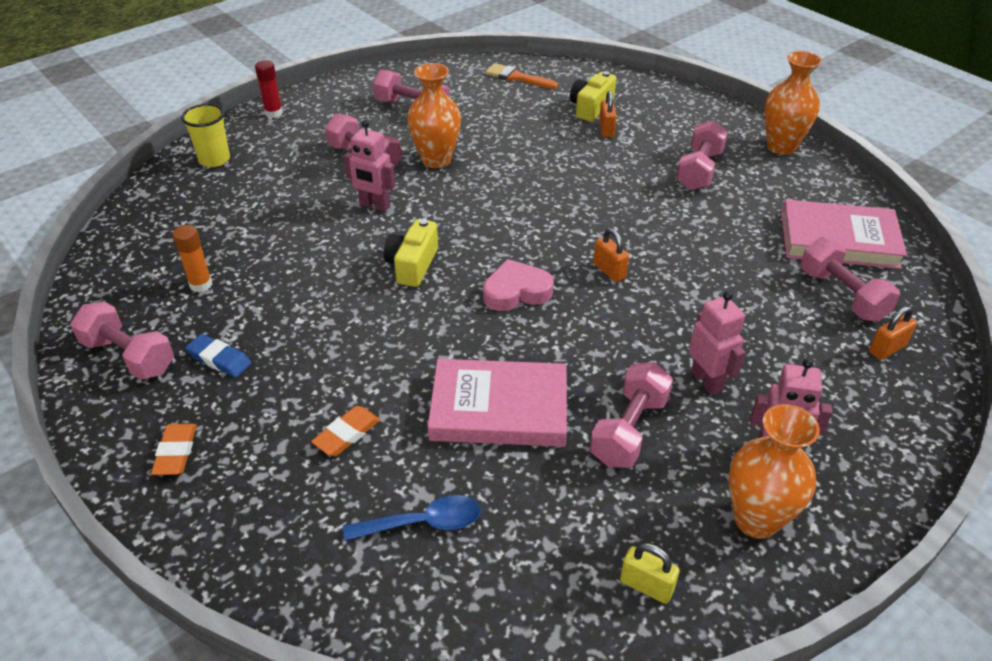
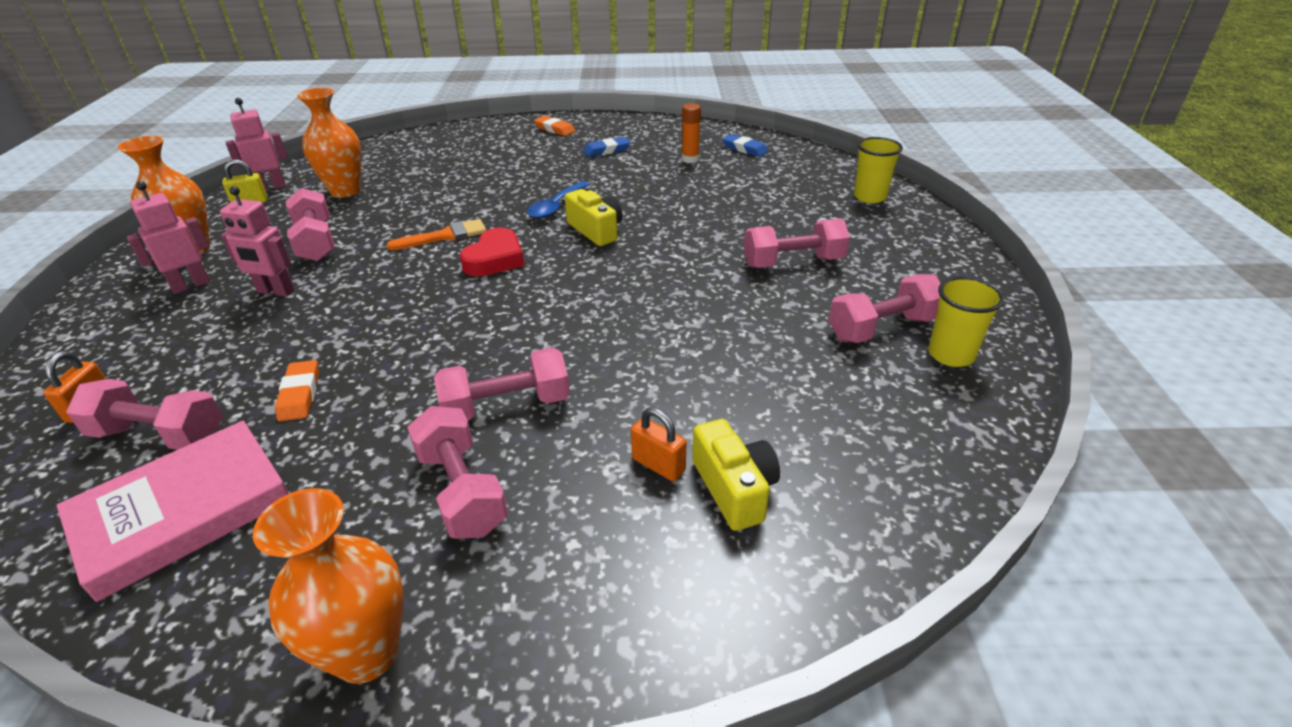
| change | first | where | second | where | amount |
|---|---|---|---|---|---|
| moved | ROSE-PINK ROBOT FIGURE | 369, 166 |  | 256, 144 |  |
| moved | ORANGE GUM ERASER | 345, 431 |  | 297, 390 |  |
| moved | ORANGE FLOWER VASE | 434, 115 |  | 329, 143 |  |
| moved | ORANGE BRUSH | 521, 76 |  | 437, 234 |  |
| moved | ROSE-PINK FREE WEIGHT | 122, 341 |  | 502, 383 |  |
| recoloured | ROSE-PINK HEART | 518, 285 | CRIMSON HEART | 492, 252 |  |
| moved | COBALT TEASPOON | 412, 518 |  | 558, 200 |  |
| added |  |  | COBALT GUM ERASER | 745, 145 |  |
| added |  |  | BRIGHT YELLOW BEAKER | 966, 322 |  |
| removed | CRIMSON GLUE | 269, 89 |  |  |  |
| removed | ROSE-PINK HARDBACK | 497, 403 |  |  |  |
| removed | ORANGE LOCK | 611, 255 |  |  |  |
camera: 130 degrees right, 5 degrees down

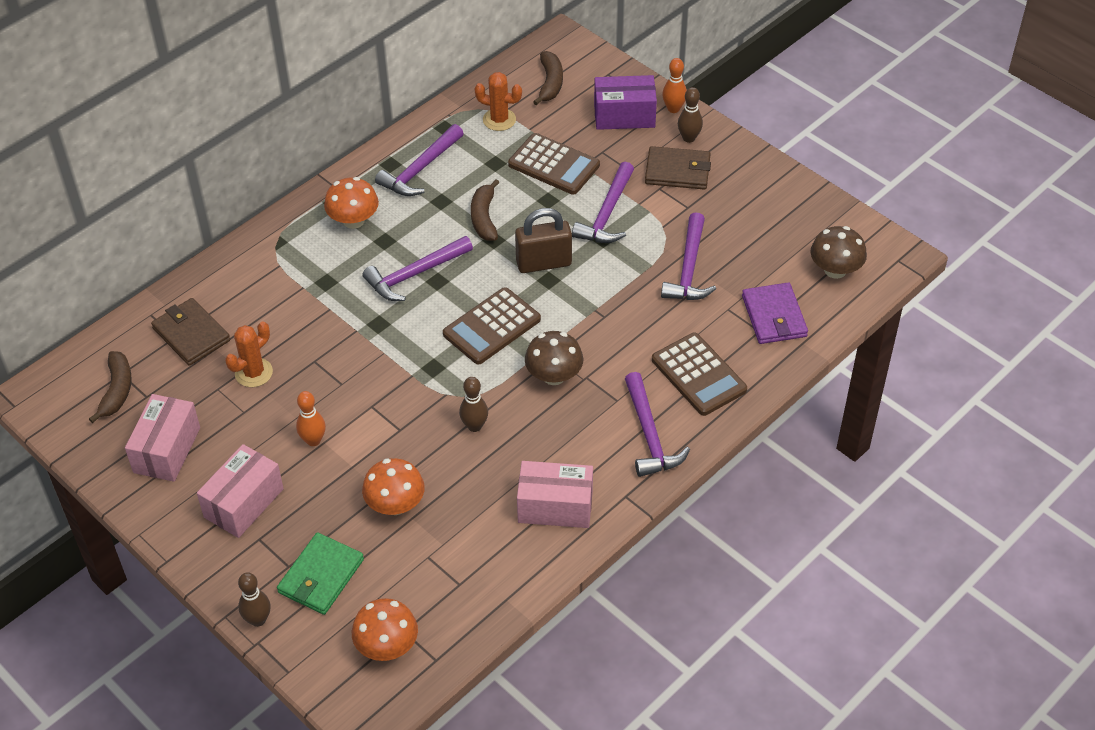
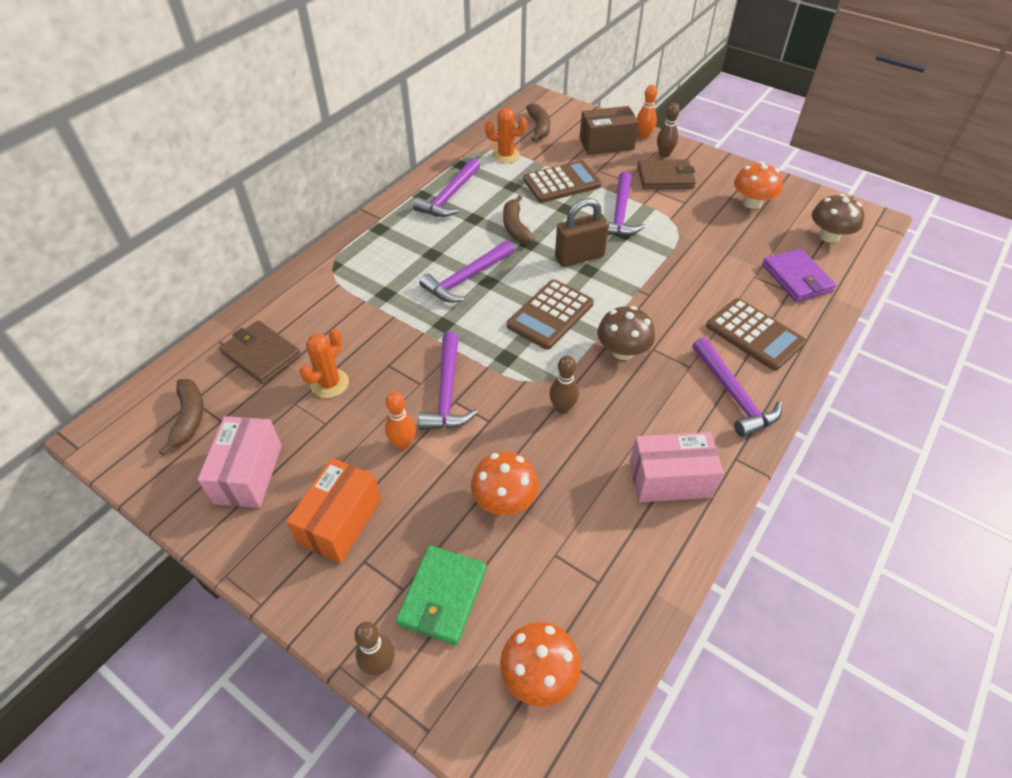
| change | first | where | second | where | amount |
|---|---|---|---|---|---|
| recoloured | ROSE-PINK PARCEL | 240, 491 | ORANGE PARCEL | 333, 510 |  |
| moved | ROYAL PURPLE CARPENTER'S HAMMER | 688, 256 |  | 448, 381 |  |
| turned | RUSSET CALCULATOR | 554, 164 |  | 562, 181 | 45 degrees counterclockwise |
| recoloured | ROYAL PURPLE PARCEL | 625, 102 | RUSSET PARCEL | 609, 130 |  |
| moved | ORANGE MUSHROOM | 351, 203 |  | 758, 185 |  |
camera: 10 degrees left, 0 degrees up

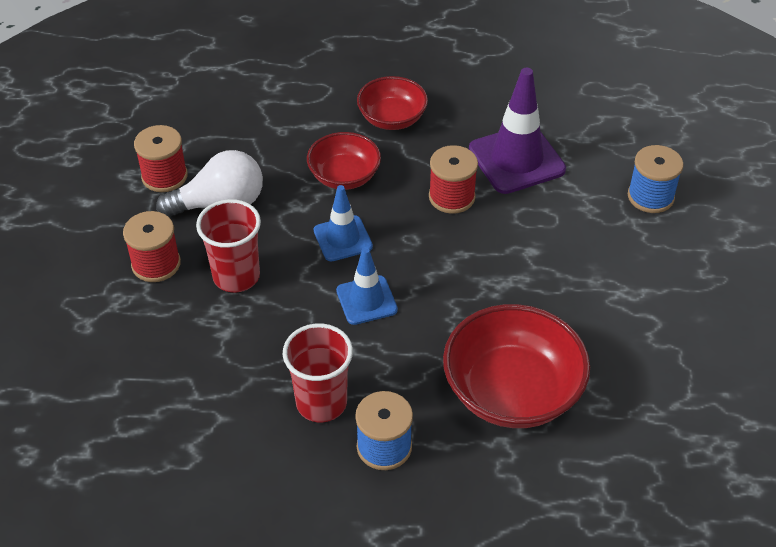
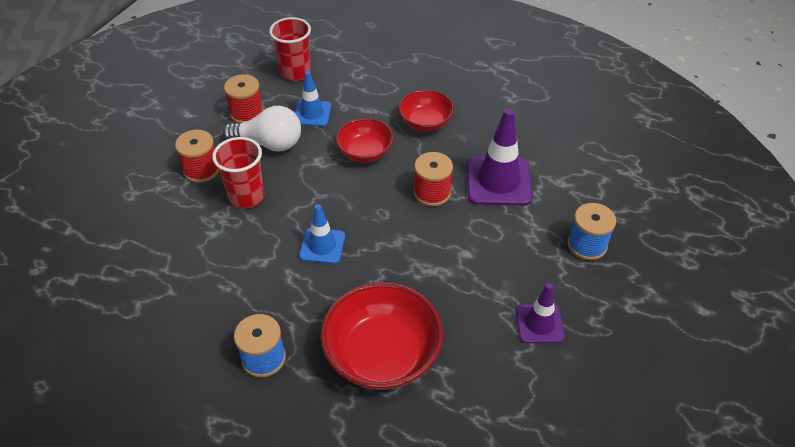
| change | first | where | second | where | amount |
|---|---|---|---|---|---|
| moved | CRIMSON BEAKER | 318, 372 |  | 290, 49 |  |
| moved | COBALT SAFETY CONE | 343, 223 |  | 312, 98 |  |
| added |  |  | ROYAL PURPLE SAFETY CONE | 540, 313 |  |
camera: 25 degrees right, 0 degrees up

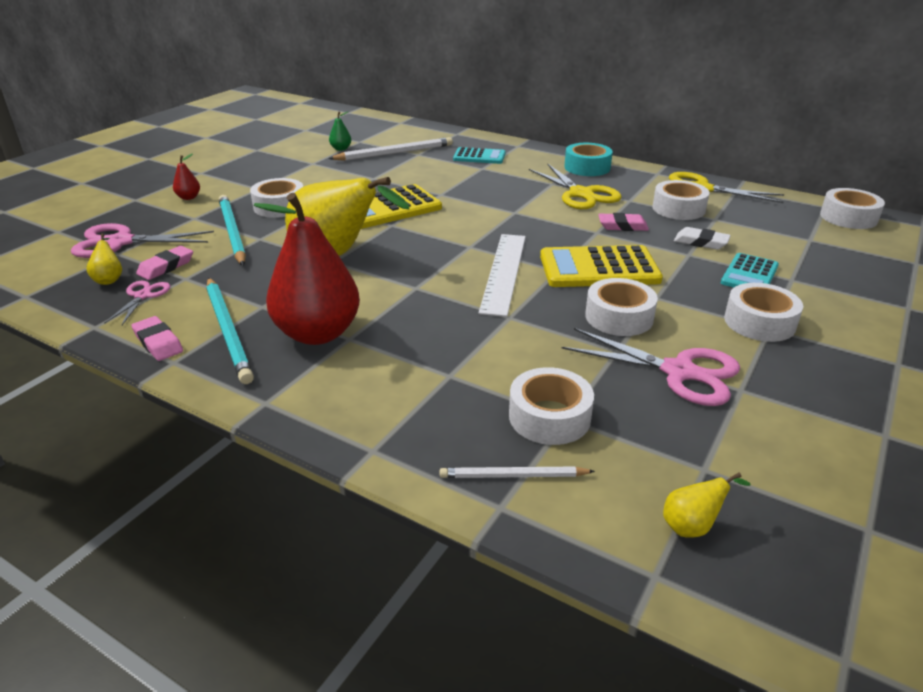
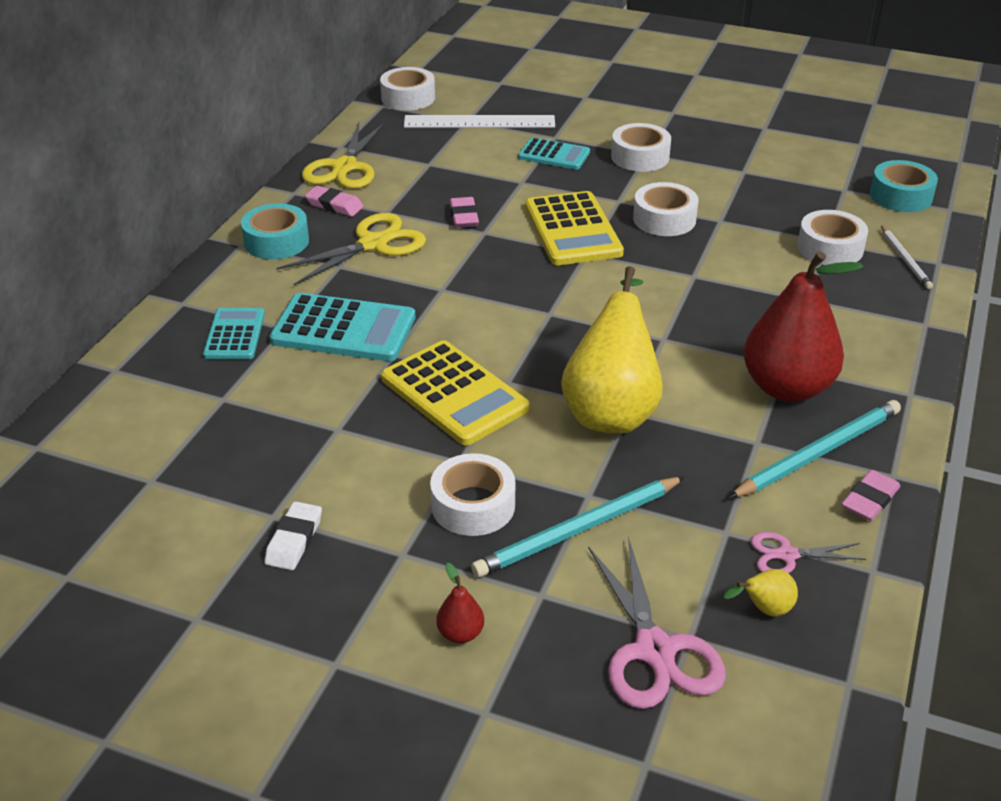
| change | first | where | second | where | amount |
|---|---|---|---|---|---|
| moved | SNOW-WHITE GUM ERASER | 702, 238 |  | 293, 535 |  |
| added |  |  | AQUA CALCULATOR | 342, 327 |  |
| moved | ROSE-PINK GUM ERASER | 164, 263 |  | 334, 201 |  |
| moved | SNOW-WHITE MEASURING STICK | 502, 275 |  | 479, 121 |  |
| replaced | BRIGHT YELLOW TOY PEAR | 707, 505 | AQUA TAPE | 904, 186 |  |
| removed | SNOW-WHITE LEAD PENCIL | 390, 149 |  |  |  |
| removed | LEAF-GREEN TOY PEAR | 340, 131 |  |  |  |
| removed | ROSE-PINK SHEARS | 651, 367 |  |  |  |
| removed | SNOW-WHITE TAPE | 680, 200 |  |  |  |
camera: 100 degrees left, 5 degrees up

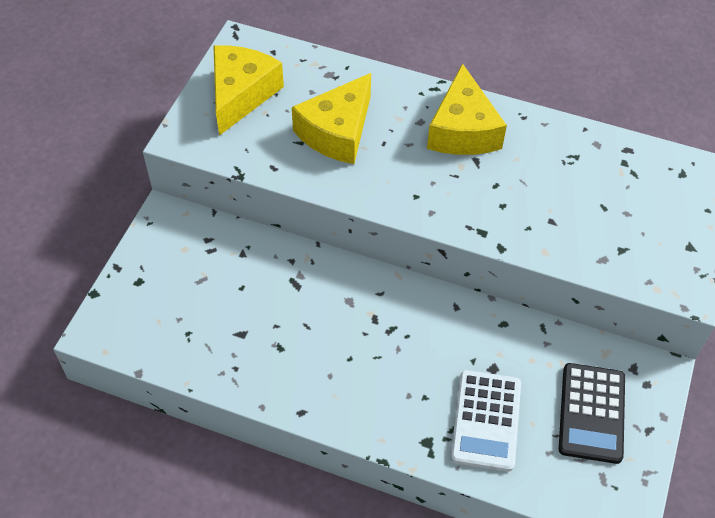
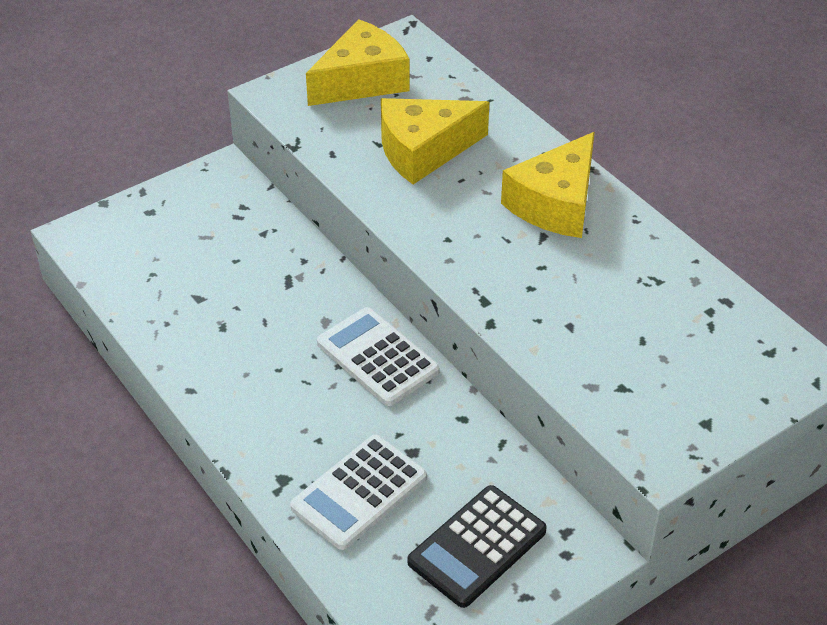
| change | first | where | second | where | amount |
|---|---|---|---|---|---|
| added |  |  | SNOW-WHITE CALCULATOR | 378, 356 |  |
camera: 35 degrees right, 10 degrees down

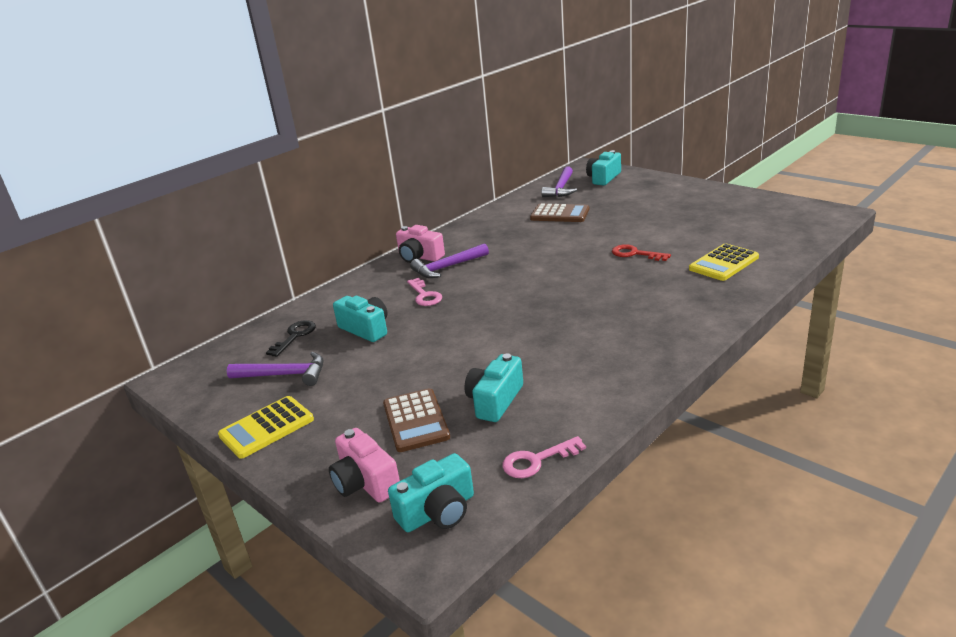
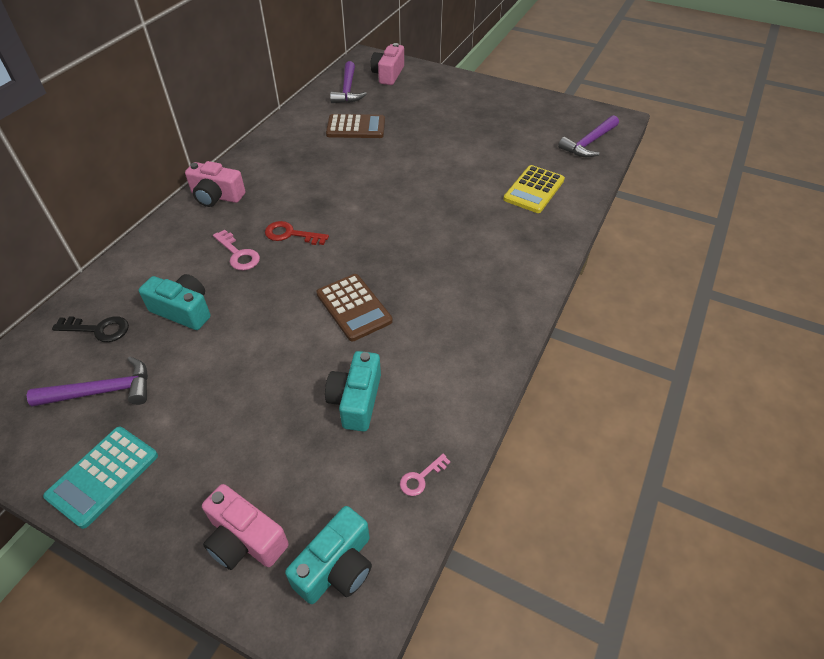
| change | first | where | second | where | amount |
|---|---|---|---|---|---|
| recoloured | BRIGHT YELLOW CALCULATOR | 266, 427 | AQUA CALCULATOR | 100, 478 |  |
| turned | BLACK KEY | 291, 338 |  | 90, 329 | 90 degrees clockwise |
| moved | CRIMSON KEY | 641, 252 |  | 297, 233 |  |
| moved | RUSSET CALCULATOR | 416, 420 |  | 354, 307 |  |
| recoloured | AQUA PHOTO CAMERA | 603, 168 | ROSE-PINK PHOTO CAMERA | 387, 64 |  |
| resized | ROSE-PINK KEY | 544, 457 |  | 425, 475 | x0.65 |
| moved | ROYAL PURPLE CARPENTER'S HAMMER | 449, 260 |  | 588, 136 |  |
camera: 20 degrees left, 20 degrees up

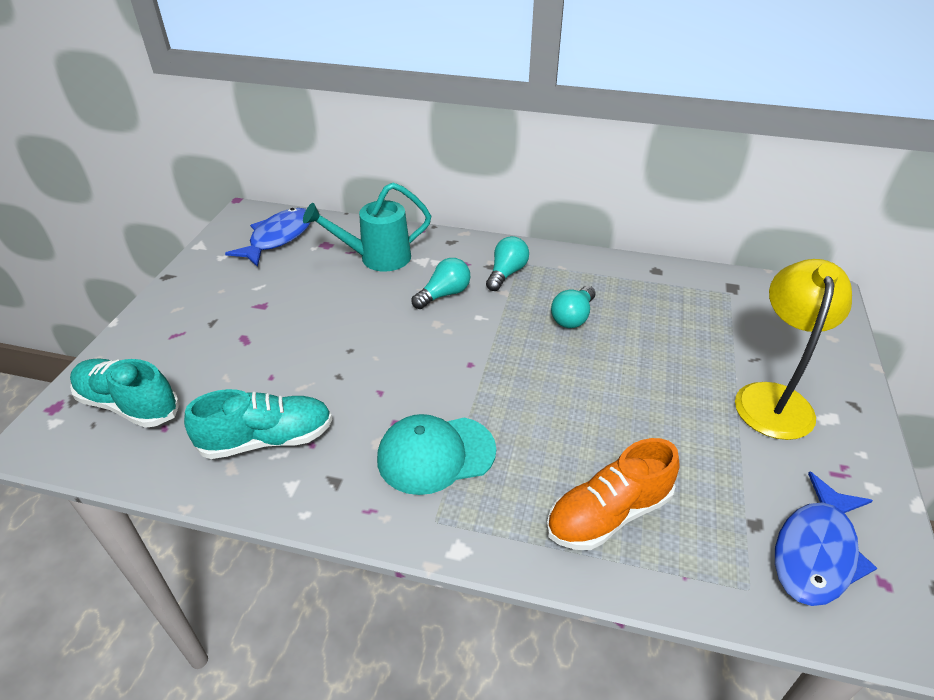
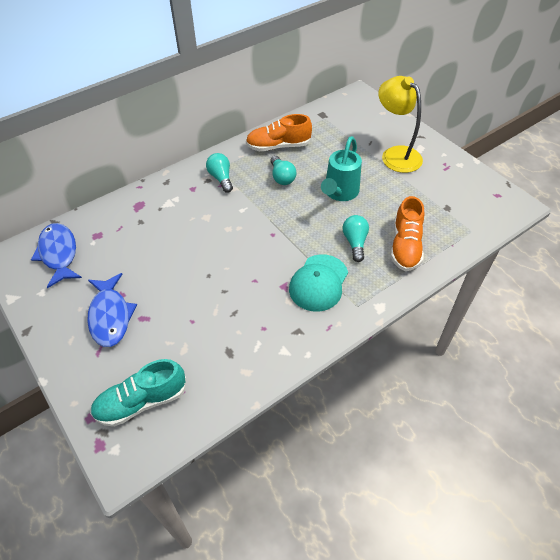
| change | first | where | second | where | amount |
|---|---|---|---|---|---|
| moved | COBALT TOY FISH | 826, 538 |  | 112, 310 |  |
| added |  |  | ORANGE LACE-UP SHOE | 279, 132 |  |
| moved | AQUA WATERING CAN | 367, 227 |  | 341, 168 |  |
| moved | AQUA LIGHT BULB | 441, 283 |  | 356, 238 |  |
| removed | AQUA LACE-UP SHOE | 258, 424 |  |  |  |
camera: 50 degrees left, 10 degrees up

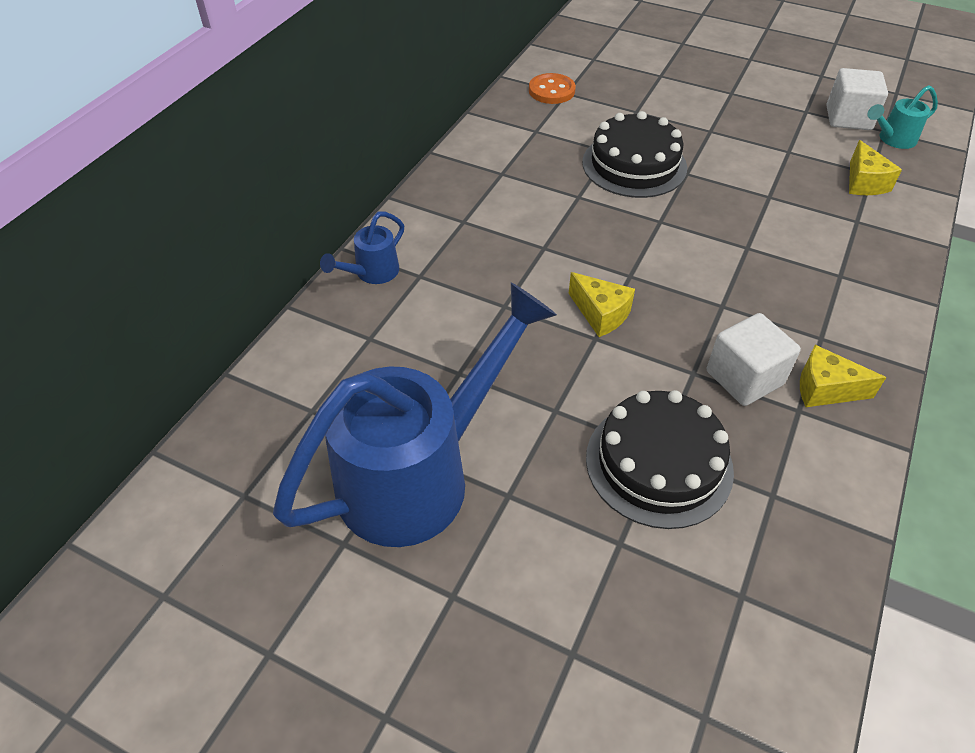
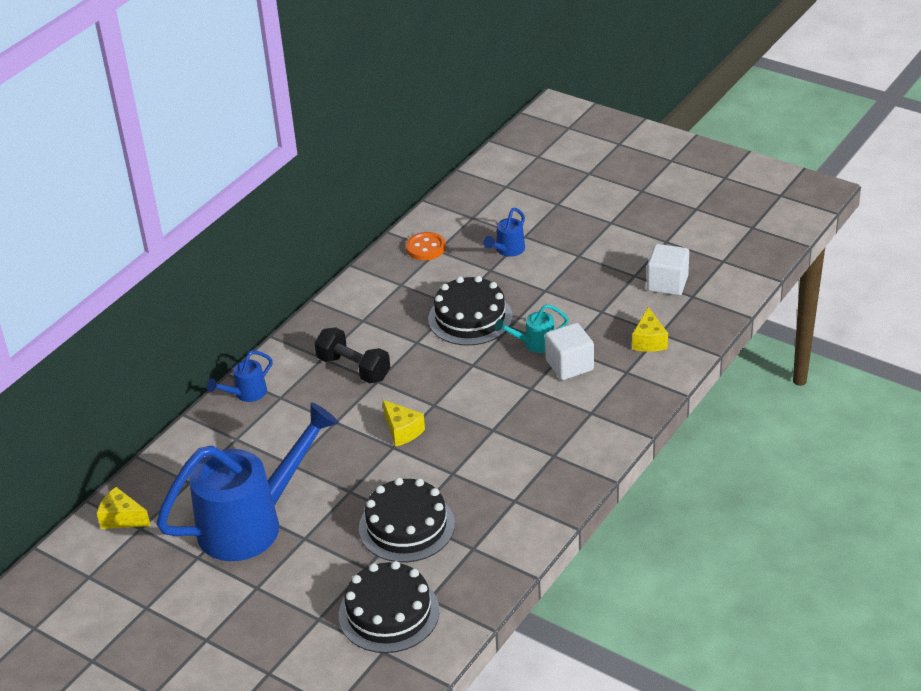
| change | first | where | second | where | amount |
|---|---|---|---|---|---|
| moved | BRIGHT YELLOW CHEESE WEDGE | 843, 376 |  | 124, 508 |  |
| added |  |  | BLACK FREE WEIGHT | 352, 355 |  |
| added |  |  | BLACK CAKE | 389, 607 |  |
| added |  |  | COBALT WATERING CAN | 504, 232 |  |
| moved | AQUA WATERING CAN | 902, 117 |  | 532, 328 |  |
| moved | SNOW-WHITE BLOCK | 754, 359 |  | 569, 351 |  |
camera: 10 degrees right, 10 degrees down

